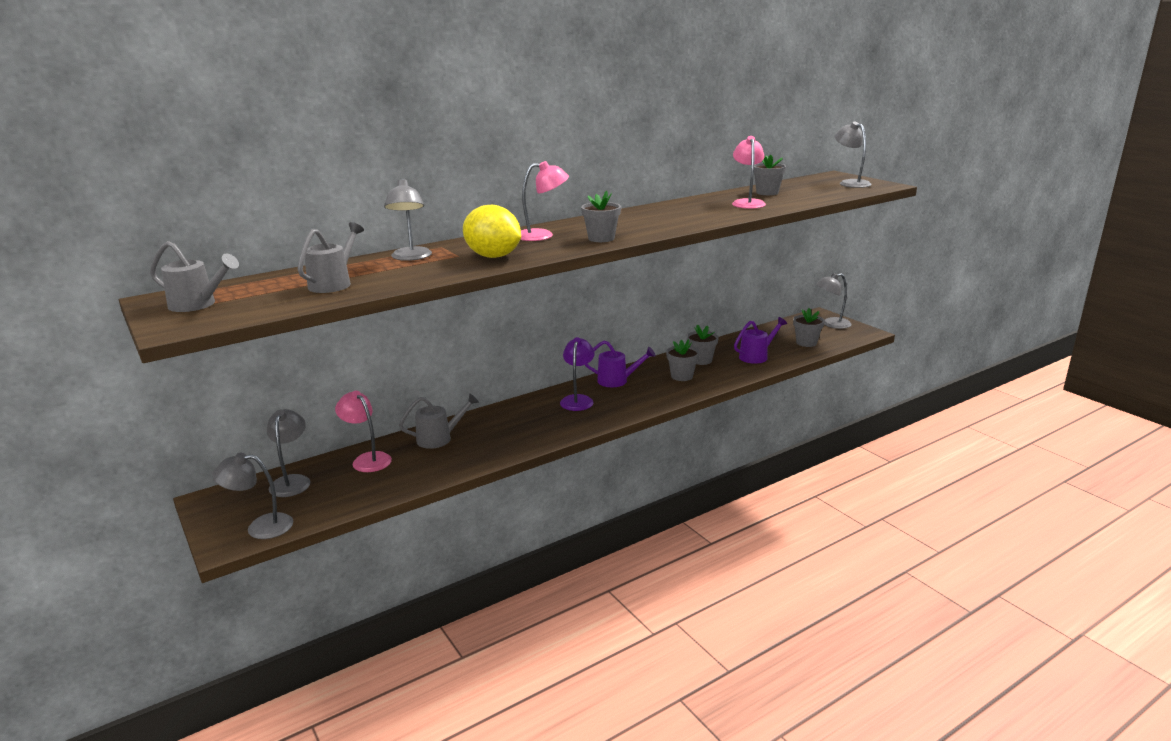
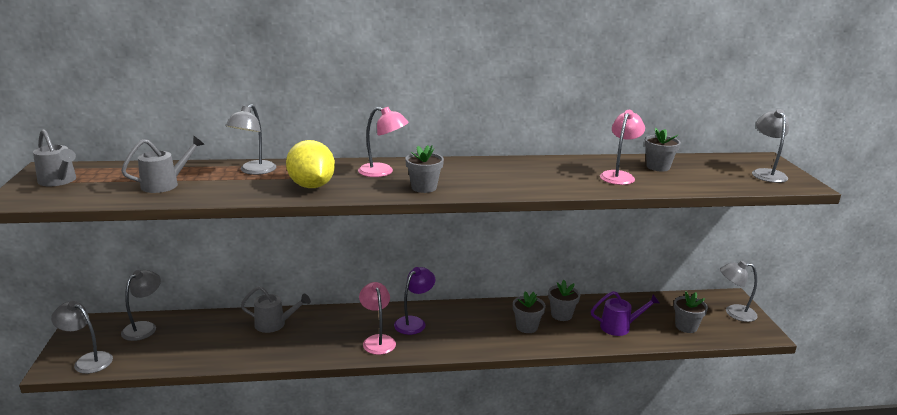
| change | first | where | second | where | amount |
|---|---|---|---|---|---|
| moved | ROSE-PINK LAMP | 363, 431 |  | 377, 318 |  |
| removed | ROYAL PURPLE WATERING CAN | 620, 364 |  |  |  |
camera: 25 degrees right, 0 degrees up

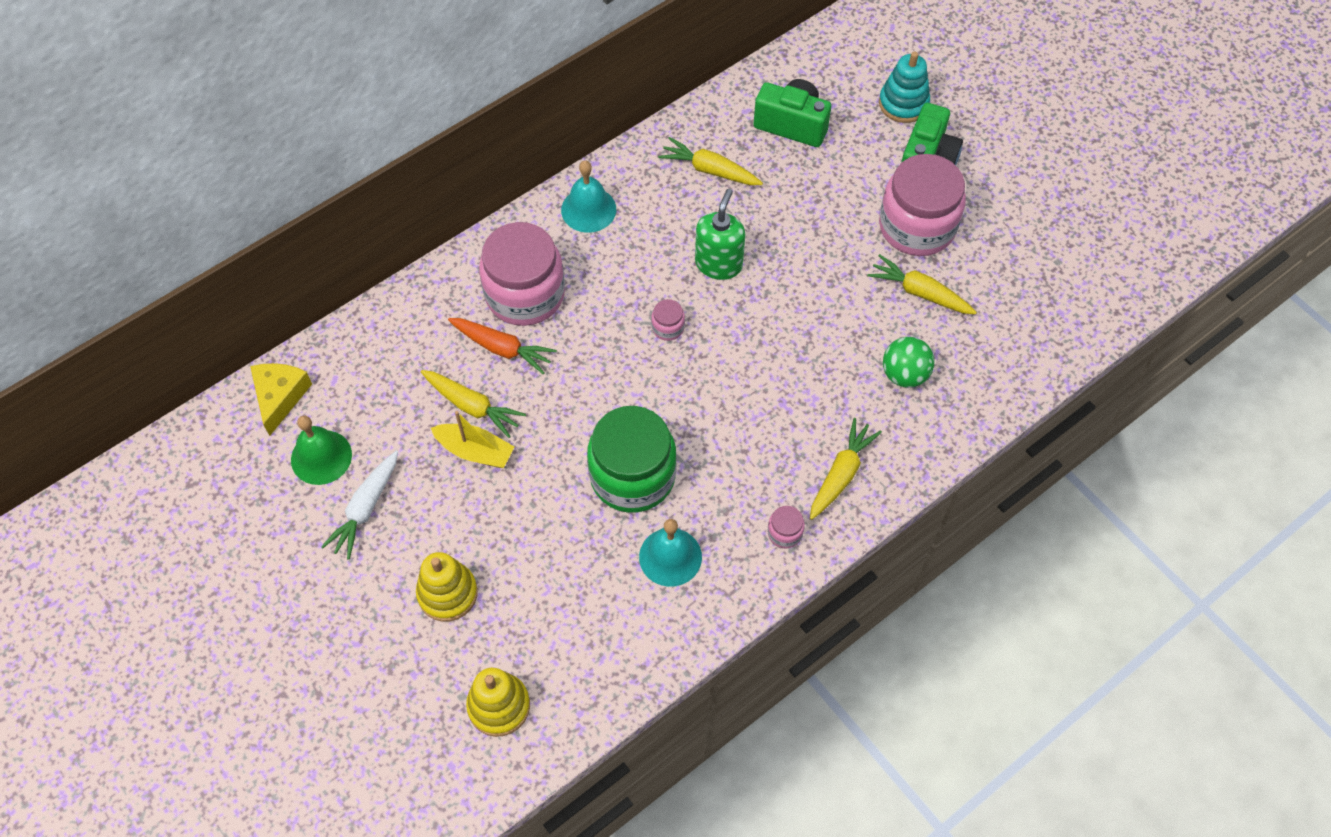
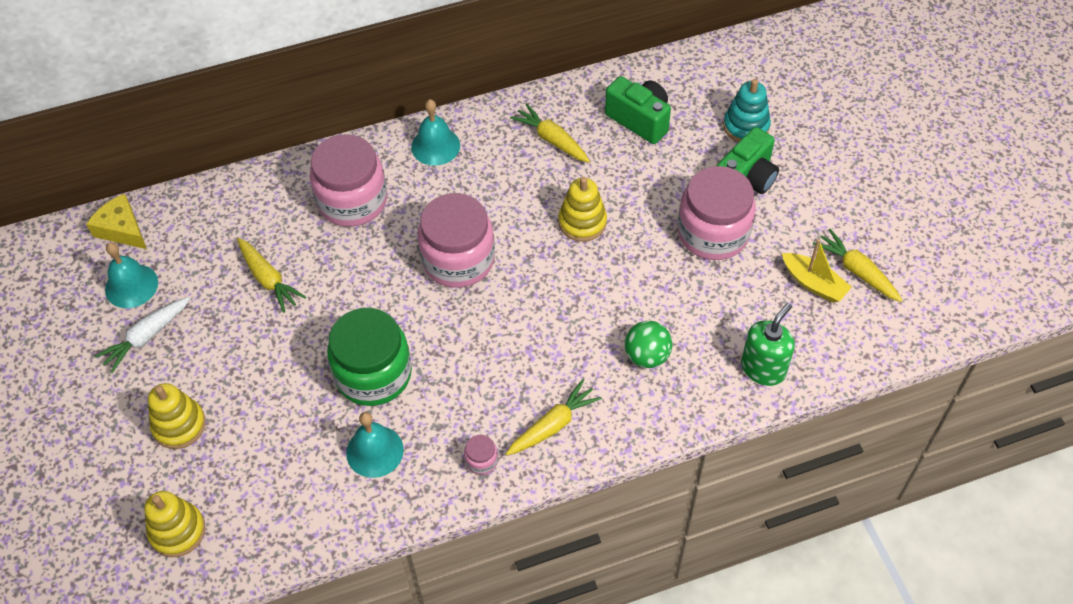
| change | first | where | second | where | amount |
|---|---|---|---|---|---|
| turned | BRIGHT YELLOW CHEESE WEDGE | 281, 399 |  | 116, 221 | 75 degrees counterclockwise |
| recoloured | LEAF-GREEN HAND BELL | 321, 450 | AQUA HAND BELL | 131, 275 |  |
| resized | ROSE-PINK JAM JAR | 668, 320 |  | 456, 240 | x2.47 |
| added |  |  | BRIGHT YELLOW STACKING RINGS | 582, 209 |  |
| moved | LEAF-GREEN SOAP PUMP | 720, 234 |  | 768, 344 |  |
| moved | BRIGHT YELLOW BOAT | 472, 439 |  | 817, 270 |  |
| moved | BRIGHT YELLOW TOY CARROT | 922, 284 |  | 857, 265 |  |
| removed | ORANGE TOY CARROT | 502, 346 |  |  |  |
camera: 20 degrees right, 5 degrees down

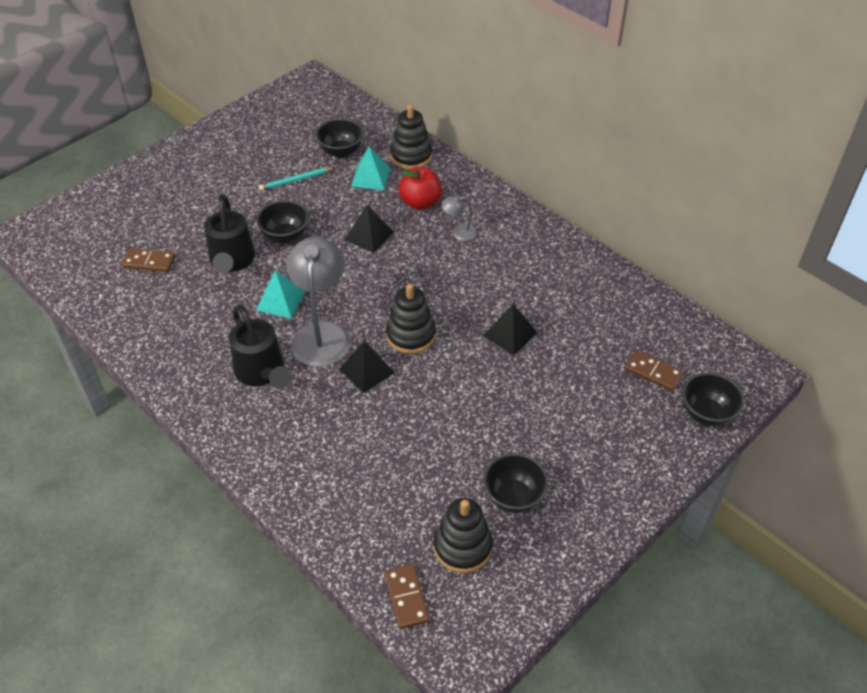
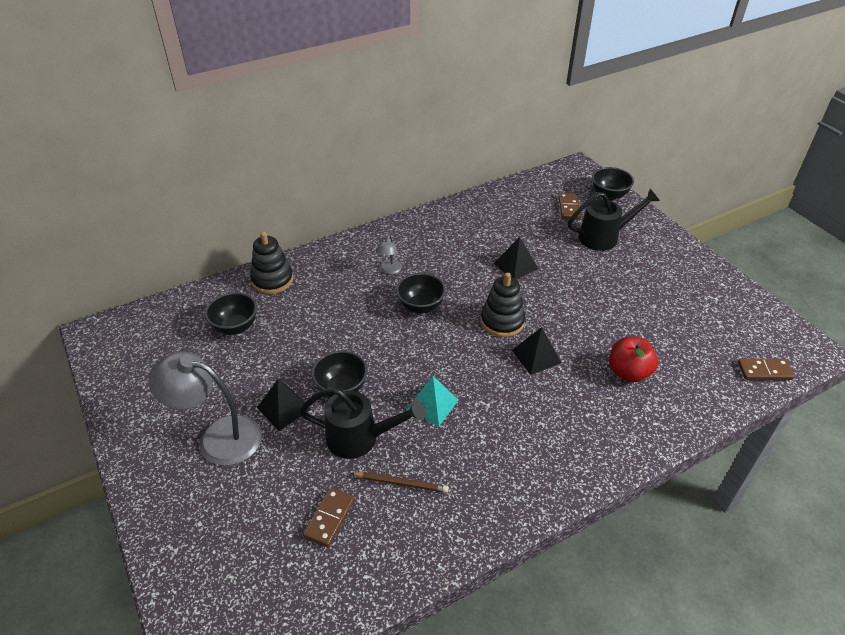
| change | first | where | second | where | amount |
|---|---|---|---|---|---|
| moved | GRAY LAMP | 318, 302 |  | 205, 409 |  |
| moved | BLACK PYRAMID SHAPE | 369, 229 |  | 284, 405 |  |
| added |  |  | RUSSET LEAD PENCIL | 400, 482 |  |
| moved | BLACK BOWL | 516, 483 |  | 421, 293 |  |
| turned | RUSSET DOMINO PIECE | 654, 370 |  | 569, 206 | 45 degrees counterclockwise |
| moved | BLACK WATERING CAN | 260, 347 |  | 614, 220 |  |
| moved | CRIMSON APPLE FRUIT | 420, 188 |  | 633, 359 |  |
| removed | AQUA LEAD PENCIL | 297, 179 |  |  |  |
| removed | AQUA PYRAMID SHAPE | 370, 168 |  |  |  |
| removed | BLACK STACKING RINGS | 463, 535 |  |  |  |
camera: 75 degrees left, 5 degrees down

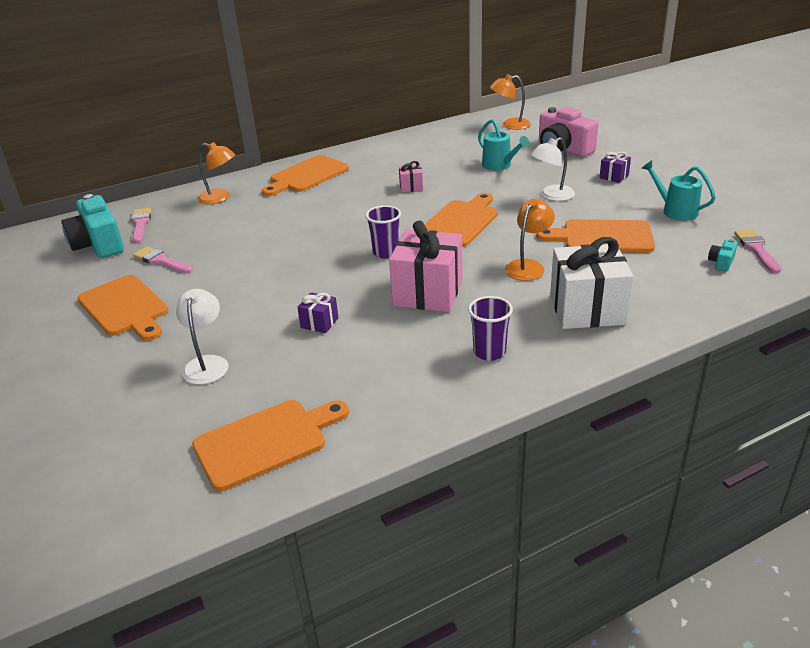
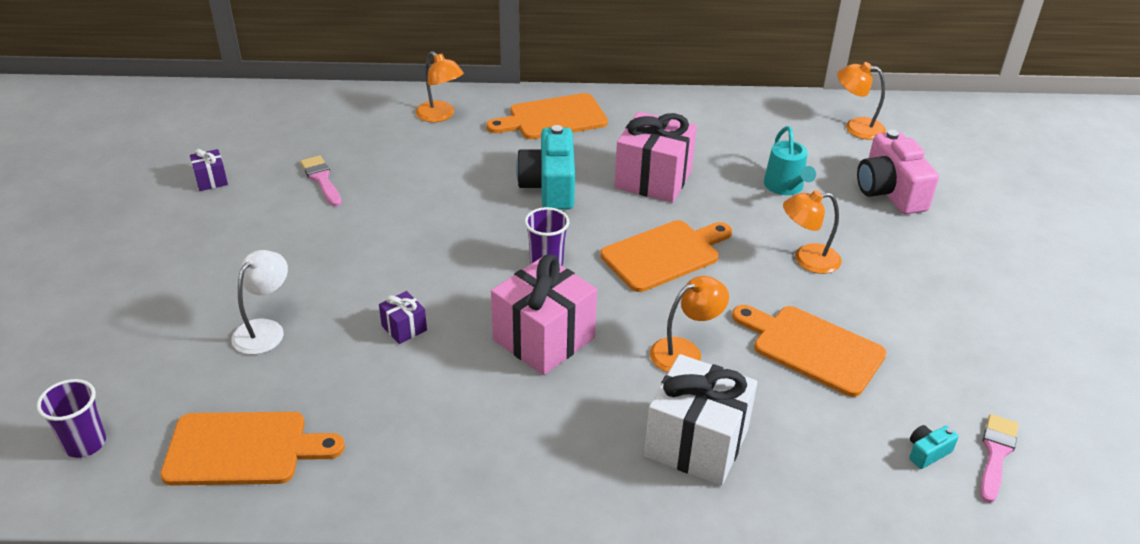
| change | first | where | second | where | amount |
|---|---|---|---|---|---|
| moved | ROYAL PURPLE BEAKER | 490, 328 |  | 71, 418 |  |
| moved | ROYAL PURPLE WRAPPED GIFT | 615, 167 |  | 209, 170 |  |
| moved | AQUA PHOTO CAMERA | 92, 226 |  | 545, 167 |  |
| resized | ROSE-PINK WRAPPED GIFT | 411, 176 |  | 655, 157 | x2.19 |
| recoloured | SNOW-WHITE LAMP | 553, 169 | ORANGE LAMP | 812, 232 |  |
| removed | ORANGE CHOPPING BOARD | 122, 308 |  |  |  |
| removed | ROSE-PINK BRUSH | 141, 225 |  |  |  |
| removed | AQUA WATERING CAN | 679, 190 |  |  |  |
camera: 25 degrees right, 5 degrees up

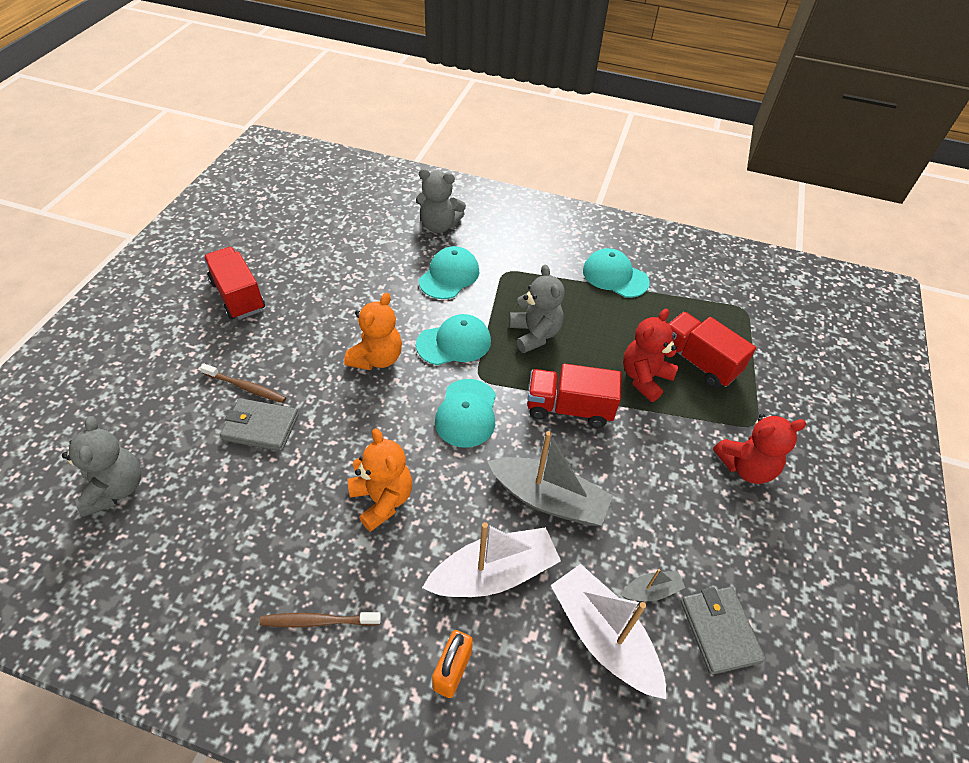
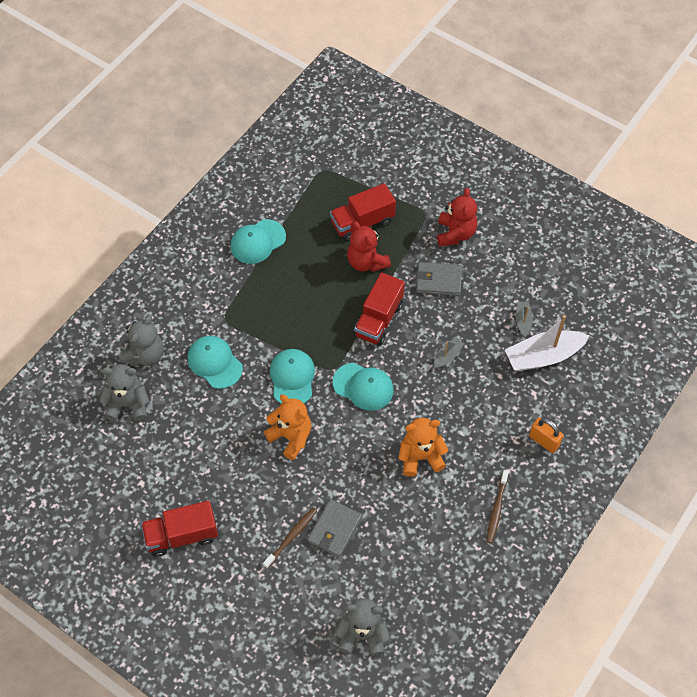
| change | first | where | second | where | amount |
|---|---|---|---|---|---|
| moved | GRAY STUFFED BEAR | 537, 308 |  | 124, 392 |  |
| moved | GRAY CARD WALLET | 723, 631 |  | 439, 279 |  |
| resized | GRAY BOAT | 550, 478 |  | 449, 353 | x0.48 |
| removed | SNOW-WHITE BOAT | 491, 559 |  |  |  |
camera: 70 degrees left, 10 degrees up

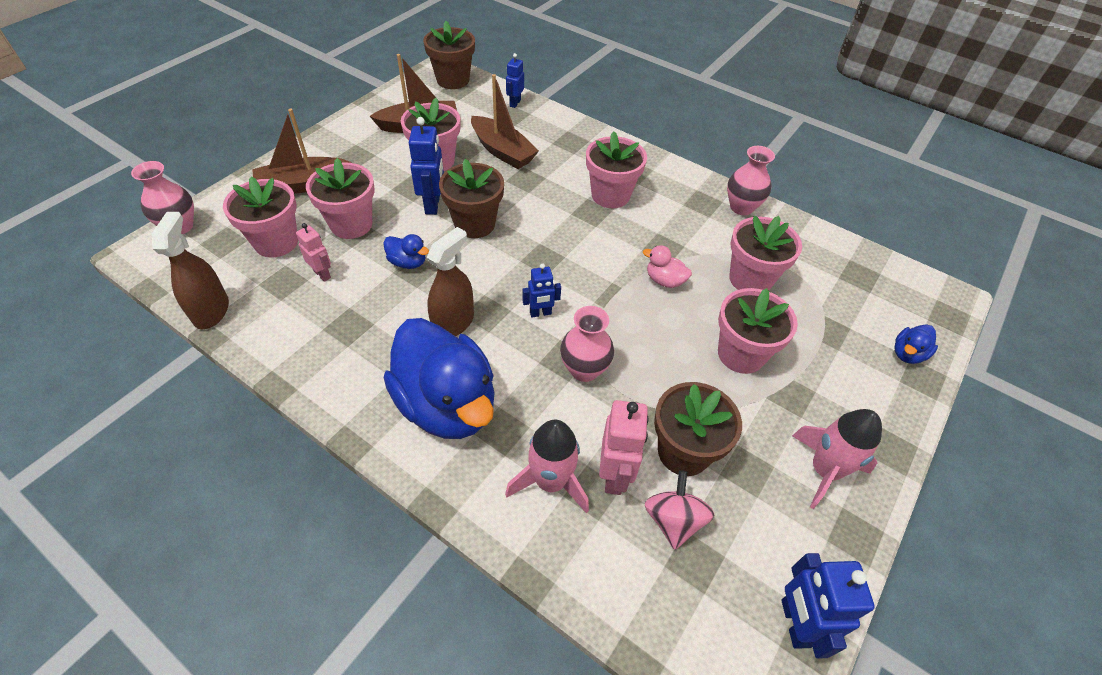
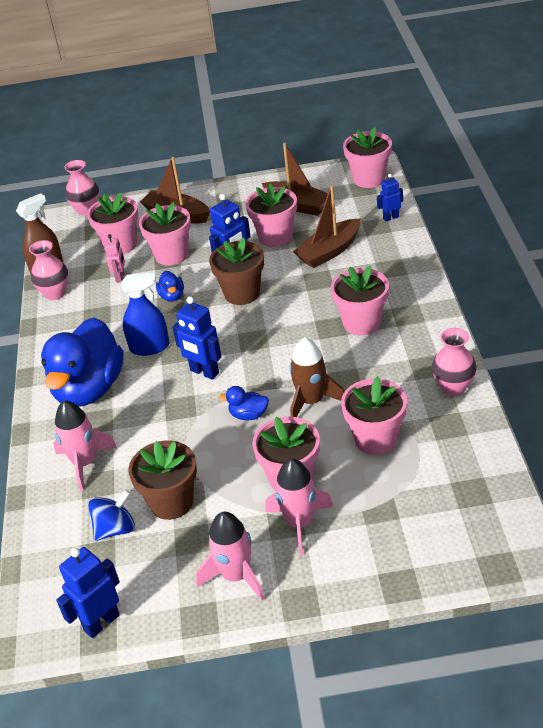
| change | first | where | second | where | amount |
|---|---|---|---|---|---|
| moved | ROSE-PINK FLOWER VASE | 587, 344 |  | 49, 270 |  |
| recoloured | ROSE-PINK TOY TOP | 679, 510 | COBALT TOY TOP | 111, 515 |  |
| recoloured | RUSSET SPRAY BOTTLE | 450, 281 | COBALT SPRAY BOTTLE | 145, 314 |  |
| resized | COBALT ROBOT FIGURE | 542, 290 |  | 197, 338 | x1.62 |
| moved | COBALT TOY DUCK | 916, 344 |  | 244, 403 |  |
| added |  |  | ROSE-PINK ROCKET | 299, 507 |  |
| replaced | ROSE-PINK TOY DUCK | 667, 266 | RUSSET ROCKET | 316, 377 |  |
| turned | RUSSET BOAT | 505, 121 |  | 327, 226 | 45 degrees clockwise |
| recoloured | RUSSET POTTED PLANT | 449, 55 | ROSE-PINK POTTED PLANT | 367, 157 |  |
| removed | ROSE-PINK ROBOT FIGURE | 624, 447 |  |  |  |
camera: 55 degrees right, 10 degrees down

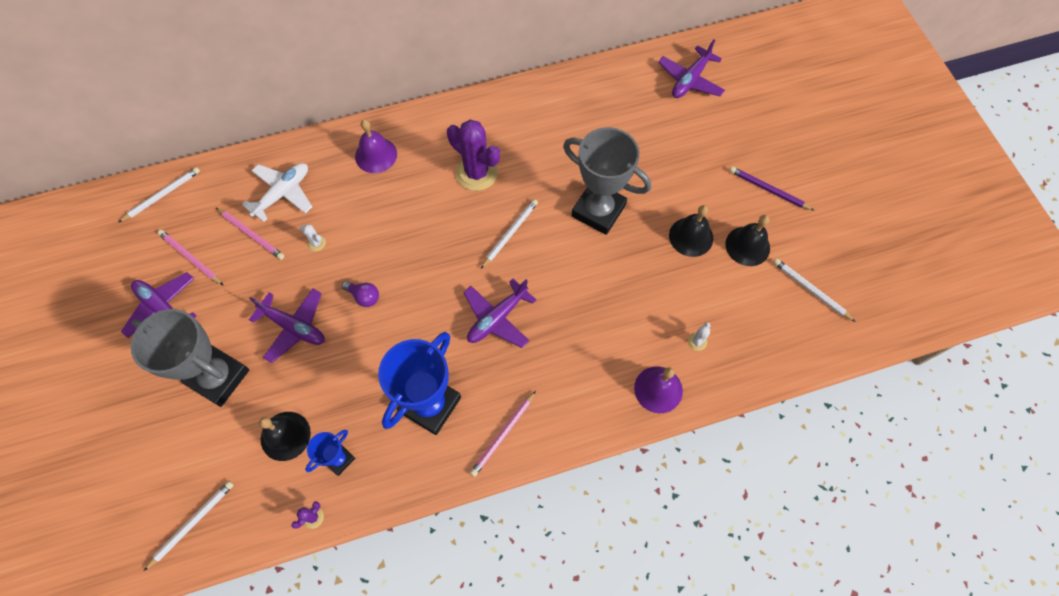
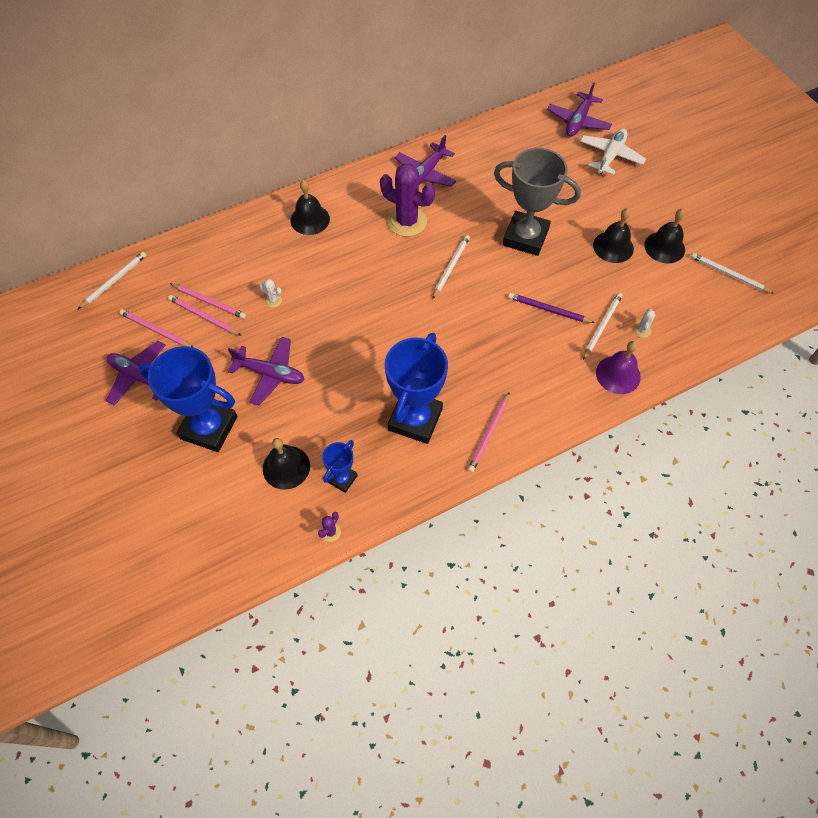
| change | first | where | second | where | amount |
|---|---|---|---|---|---|
| recoloured | GRAY PRIZE CUP | 190, 358 | COBALT PRIZE CUP | 188, 399 |  |
| added |  |  | ROSE-PINK LEAD PENCIL | 205, 315 |  |
| recoloured | ROYAL PURPLE HAND BELL | 376, 146 | BLACK HAND BELL | 310, 207 |  |
| moved | ROYAL PURPLE TOY PLANE | 499, 313 |  | 425, 161 |  |
| moved | ROYAL PURPLE LEAD PENCIL | 772, 188 |  | 551, 308 |  |
| moved | SNOW-WHITE TOY PLANE | 277, 192 |  | 613, 151 |  |
| moved | SNOW-WHITE LEAD PENCIL | 189, 526 |  | 603, 326 |  |
| removed | ROYAL PURPLE LIGHT BULB | 360, 294 |  |  |  |
camera: 10 degrees left, 5 degrees down

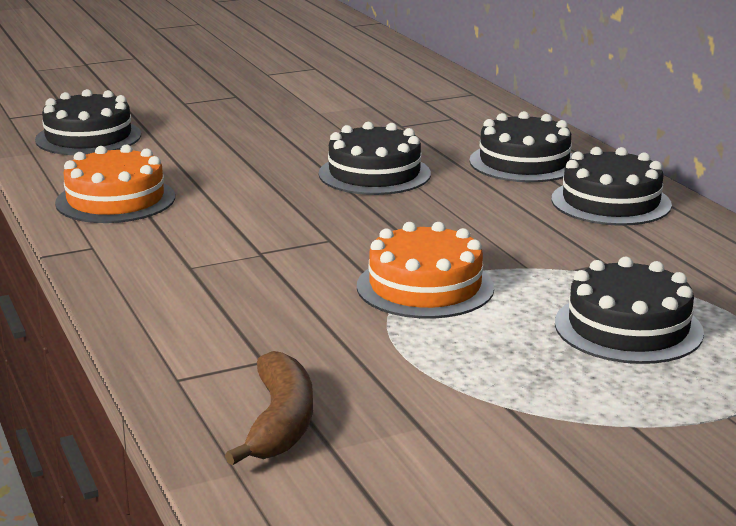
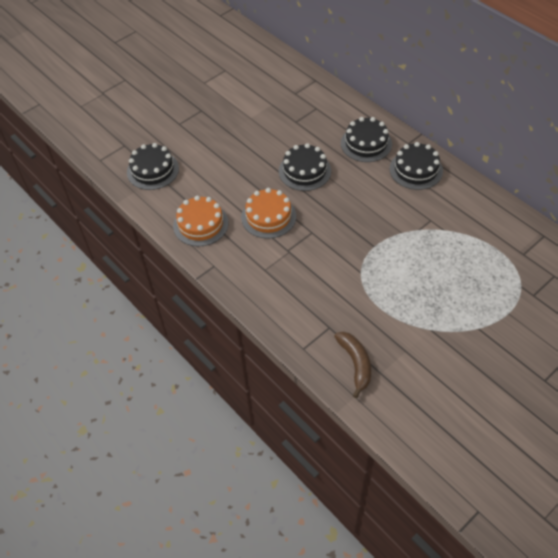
| change | first | where | second | where | amount |
|---|---|---|---|---|---|
| moved | ORANGE CAKE | 425, 270 |  | 268, 213 |  |
| removed | BLACK CAKE | 629, 310 |  |  |  |
camera: 15 degrees left, 30 degrees up

